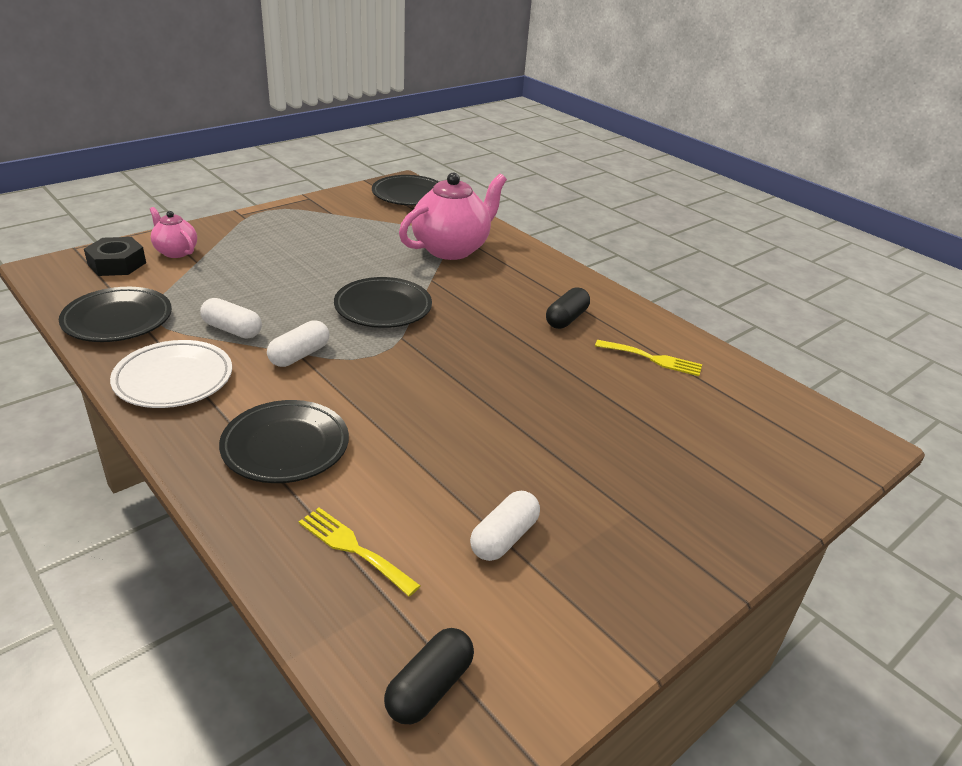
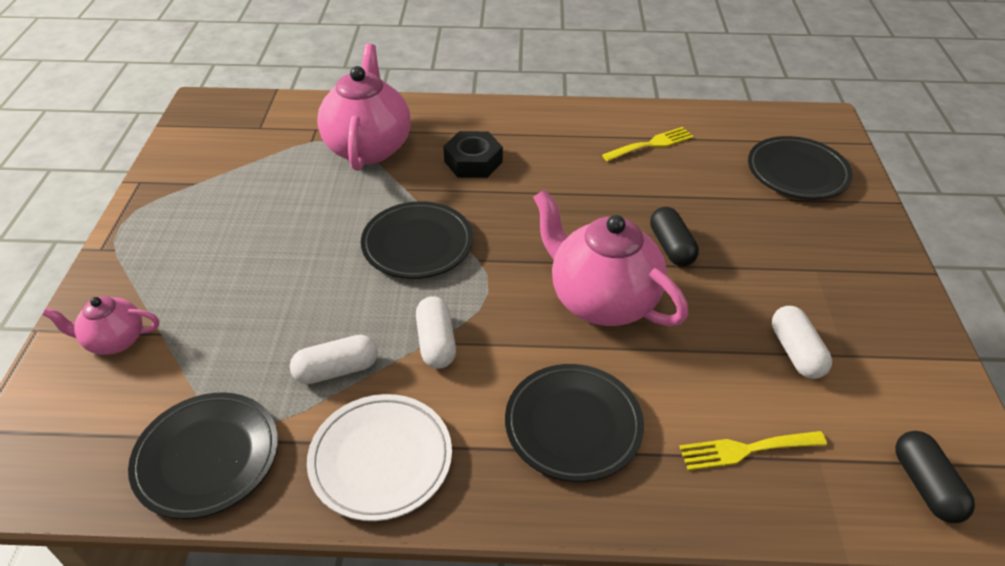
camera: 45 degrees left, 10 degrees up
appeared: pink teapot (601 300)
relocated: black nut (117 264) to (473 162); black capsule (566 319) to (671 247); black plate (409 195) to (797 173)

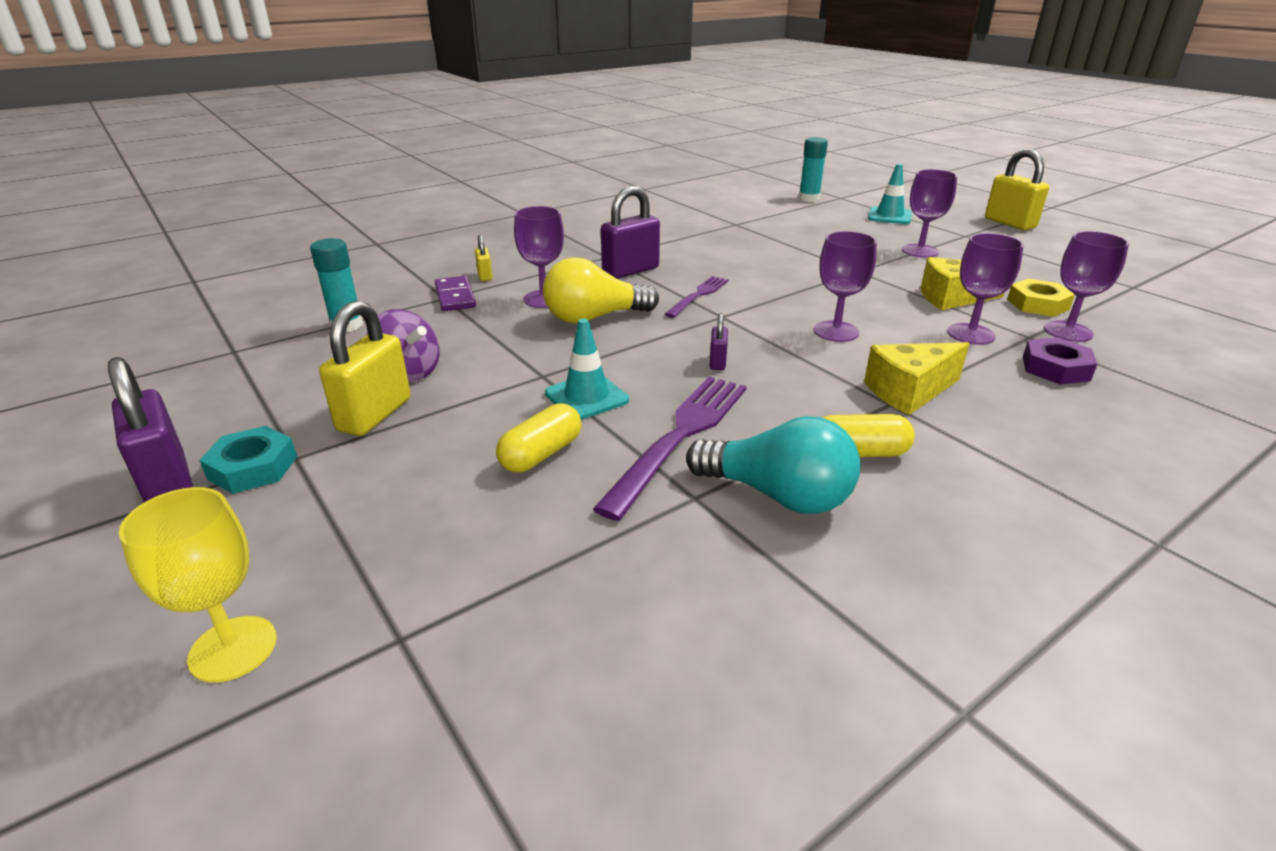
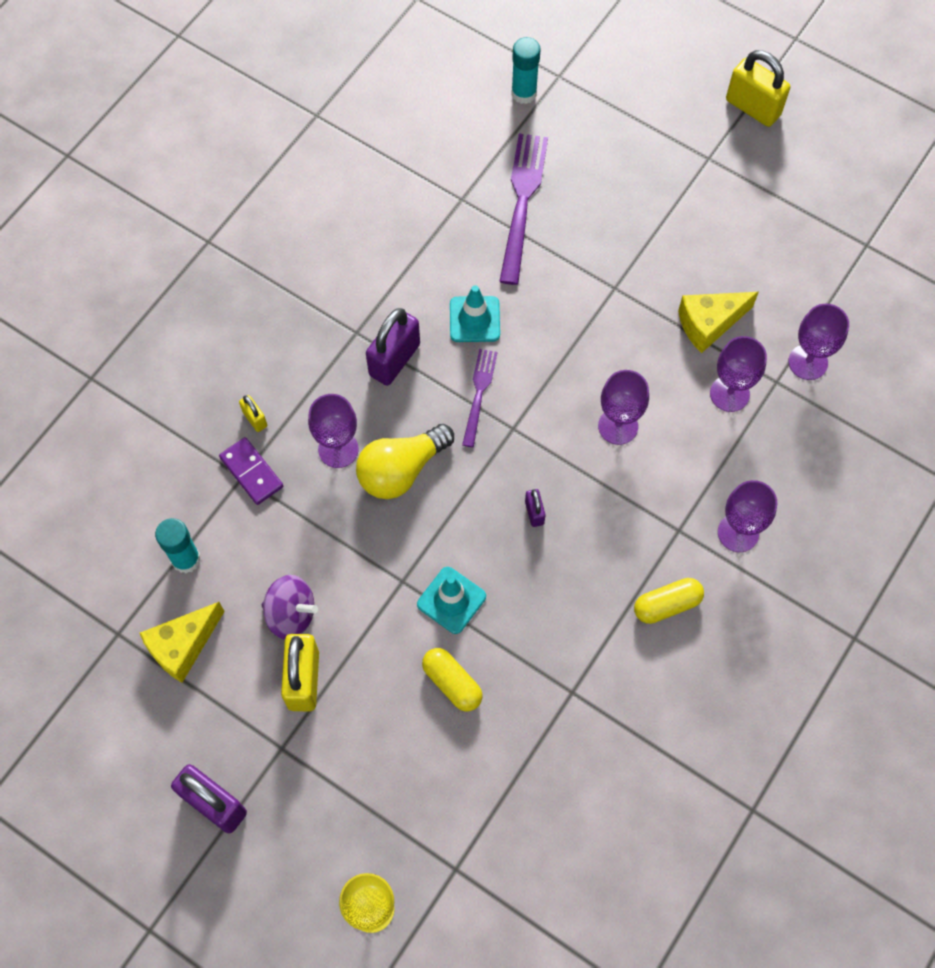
camera: 20 degrees left, 35 degrees up
missing: turquoise nut (253 467); turquoise light bulb (778 495); yellow nut (1037 304); purple nut (1055 368)
relocated: yellow cheese (909 392) to (183 646); turquoise traffic cone (889 216) to (474 319); purple fork (681 435) to (522 201); purple goblet (920 251) to (738 532)
spun: yellow capsule (541 454) = (452 683) 60 degrees counterclockwise

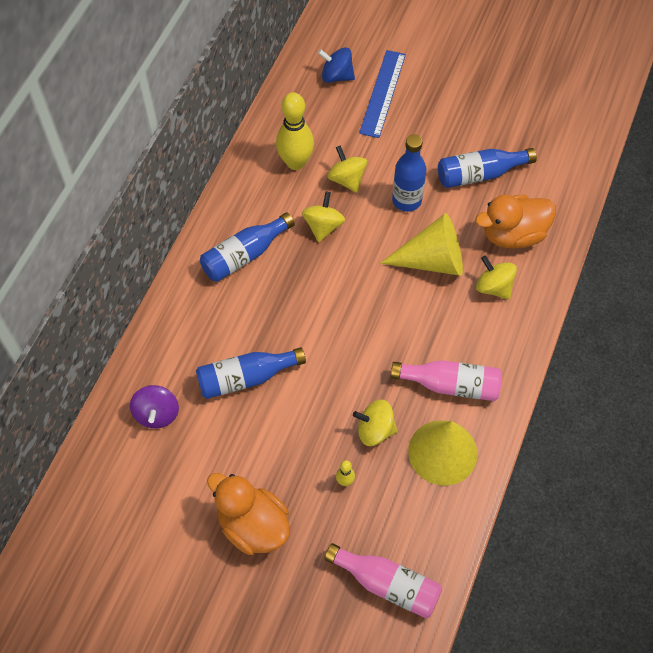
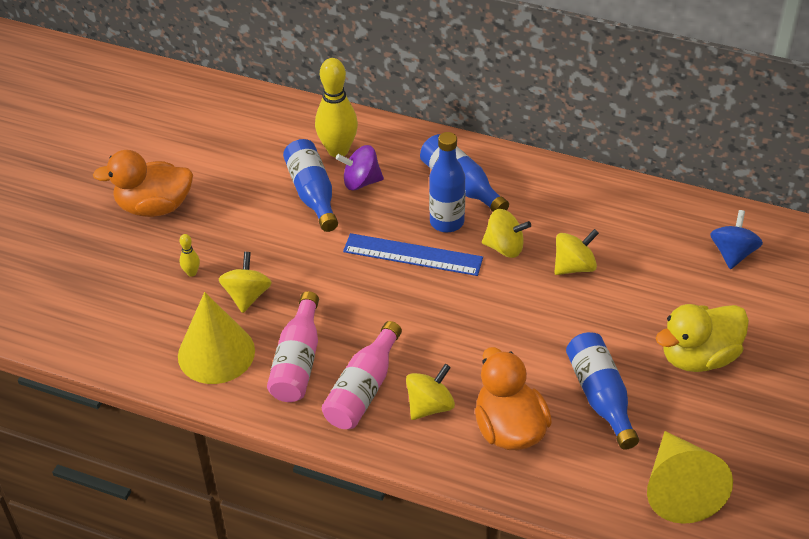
camera: 90 degrees right, 15 degrees down
appeared: yellow duck (698 357)
relocated: yellow bowling pin (295 162) to (338 150); pink bottle (387 584) to (363 389); purple spinning top (157 414) to (361 182); blue ruler (383 93) to (412 255); blue bottle (407 200) to (447 222); yellow cone (432 260) to (679 488)
spun: orange duck (253 525) = (154 207) 135 degrees counterclockwise

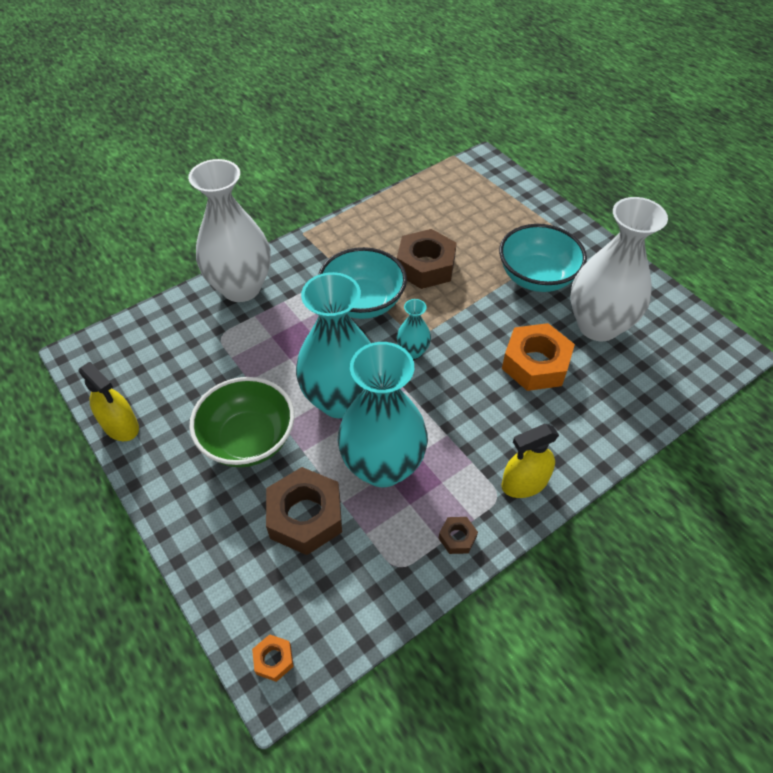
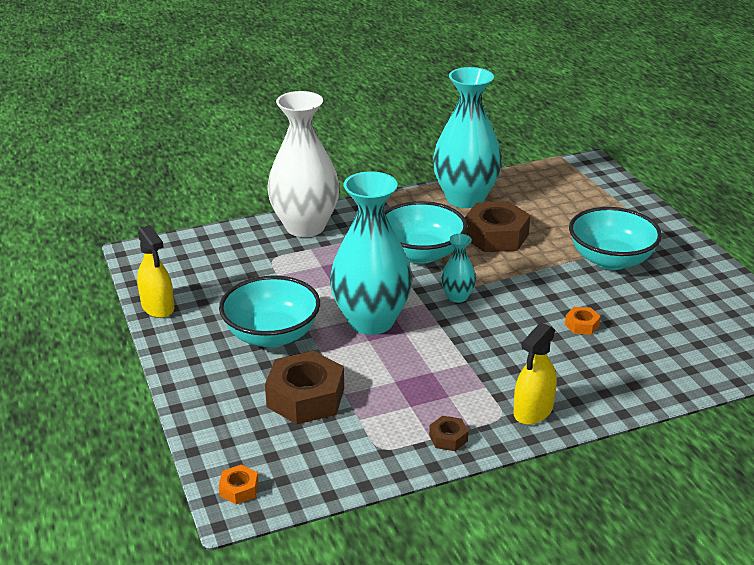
camera: 15 degrees right, 20 degrees down
missing: white vase (598 326)
relocated: turquoise vase (382 466) to (465 198)
colour: green bowl (248 440) to turquoise bowl (272 335)
spun: yellow spray bottle (524 483) = (533 411) 45 degrees counterclockwise
size: orange nut (535 364) = (582 325) x0.46

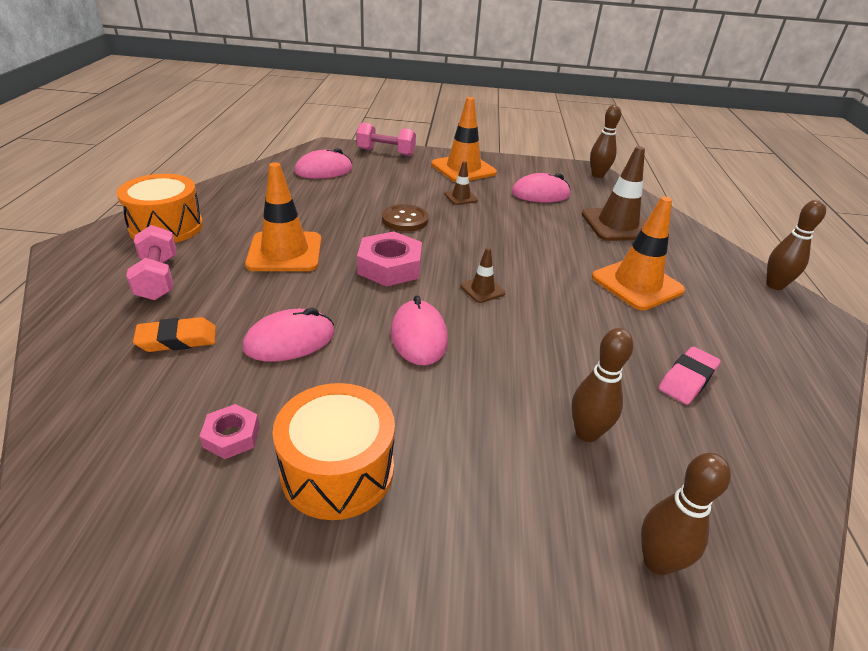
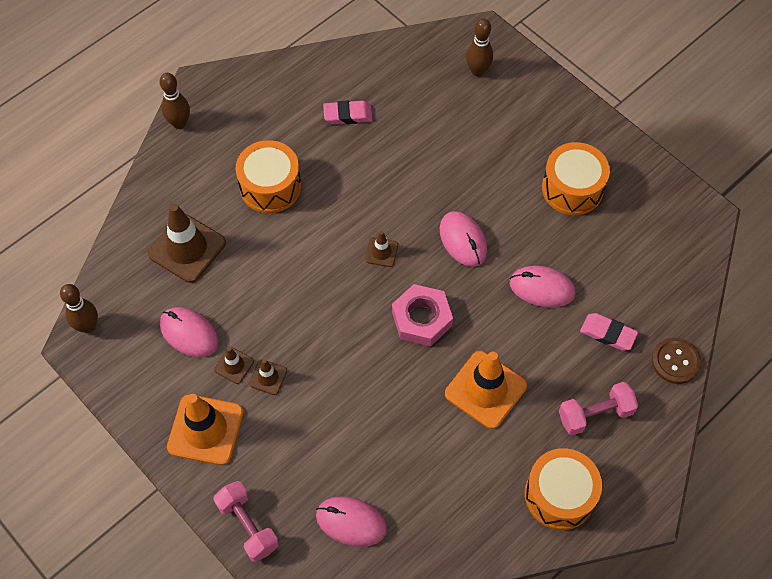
camera: 135 degrees left, 25 degrees up
missing: pink nut (231 436); brown bowling pin (587 433)
appeared: brown traffic cone (234 365)
relocated: brown button (405 219) to (675 361)
exchanged: orange traffic cone (637 284) to orange drum (270 186)
colour: orange eraser (177 339) to pink eraser (608 334)
spun: pink mouse (418 336) = (463 240) 60 degrees counterclockwise; pink dumbbell (158 278) = (595 414) 45 degrees clockwise

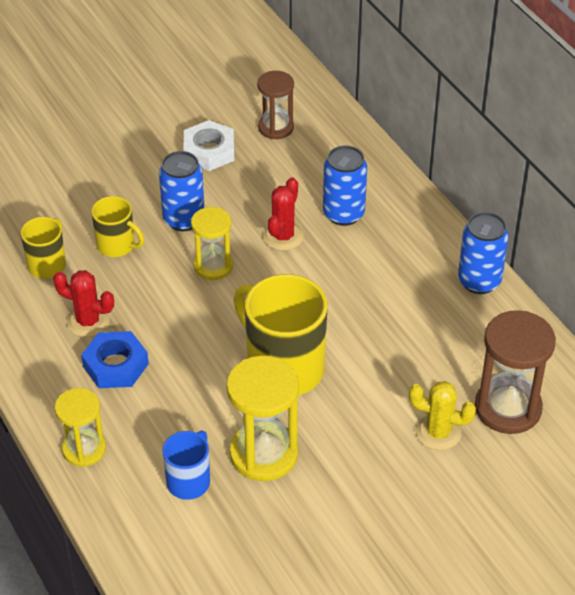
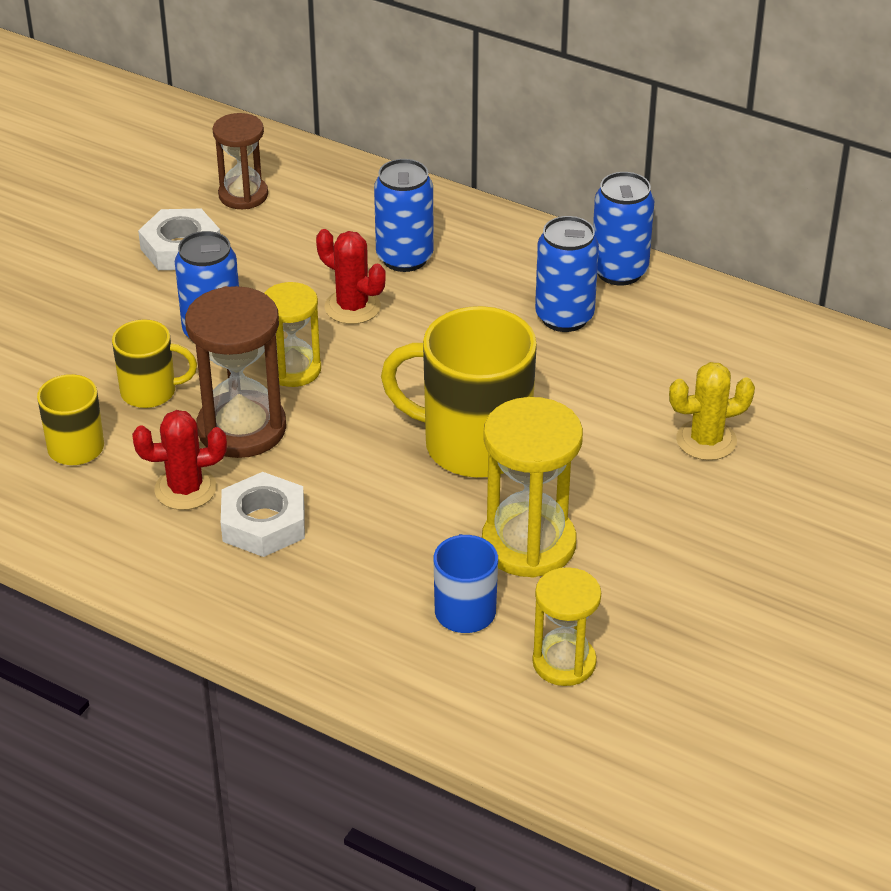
camera: 30 degrees left, 5 degrees down
appeared: blue can (564 317)
relocated: brown hourglass (508 408) to (241 428); yellow hourglass (84 449) to (564 662)
colour: blue nut (115 365) to white nut (263 523)
spun: red cactus (283 236) = (352 307) 45 degrees counterclockwise

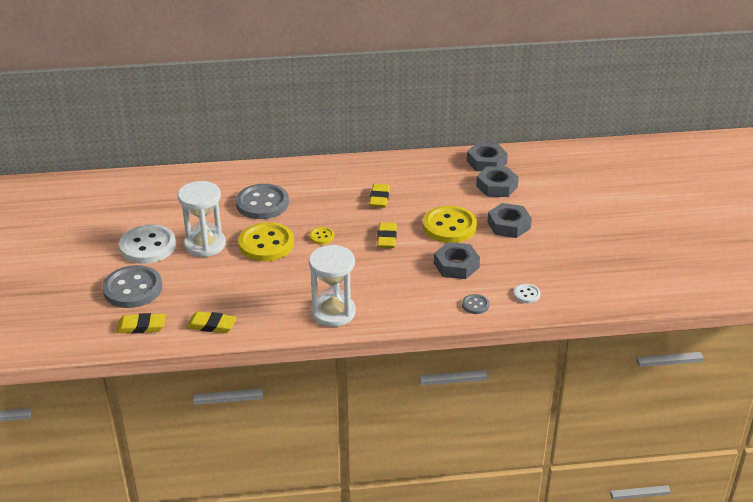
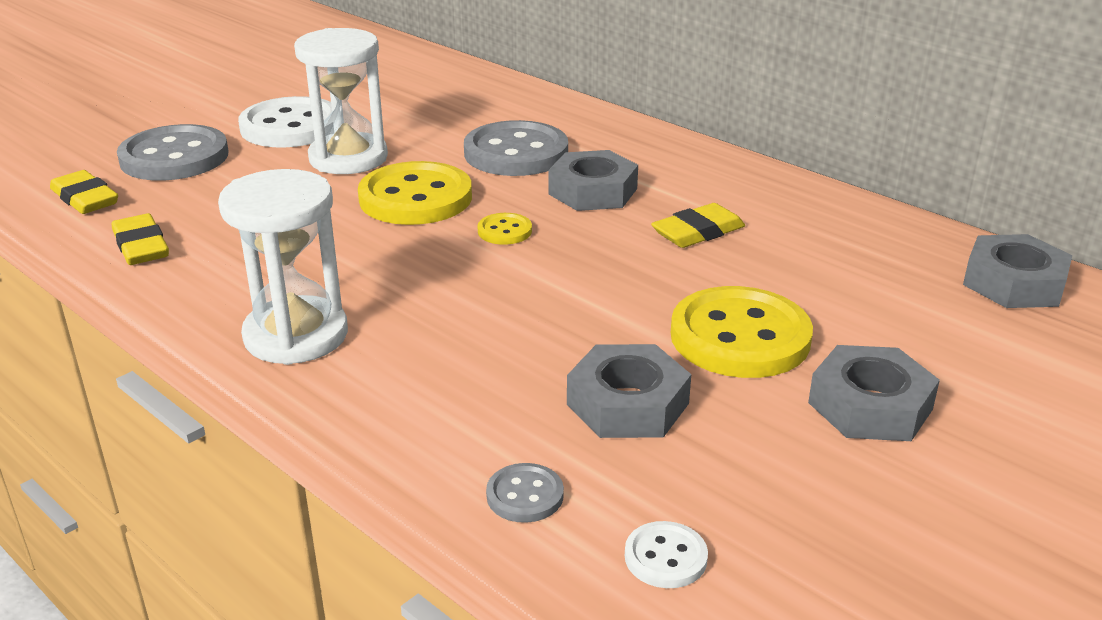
camera: 50 degrees right, 5 degrees down
missing: yellow eraser (387 238)
relocated: grey nut (496 186) to (593 191)

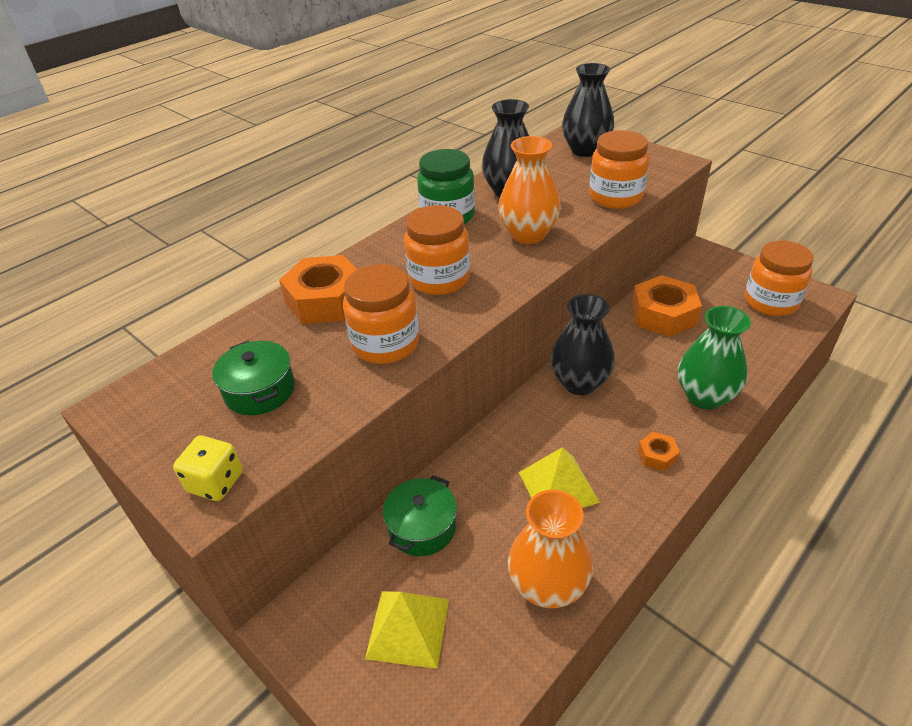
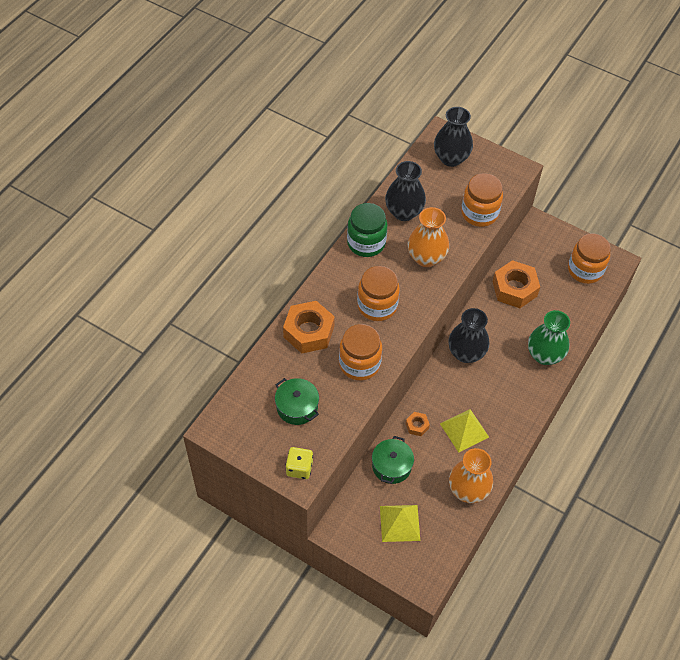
camera: 15 degrees left, 15 degrees up
relocated: orange nut (657 455) to (417 426)

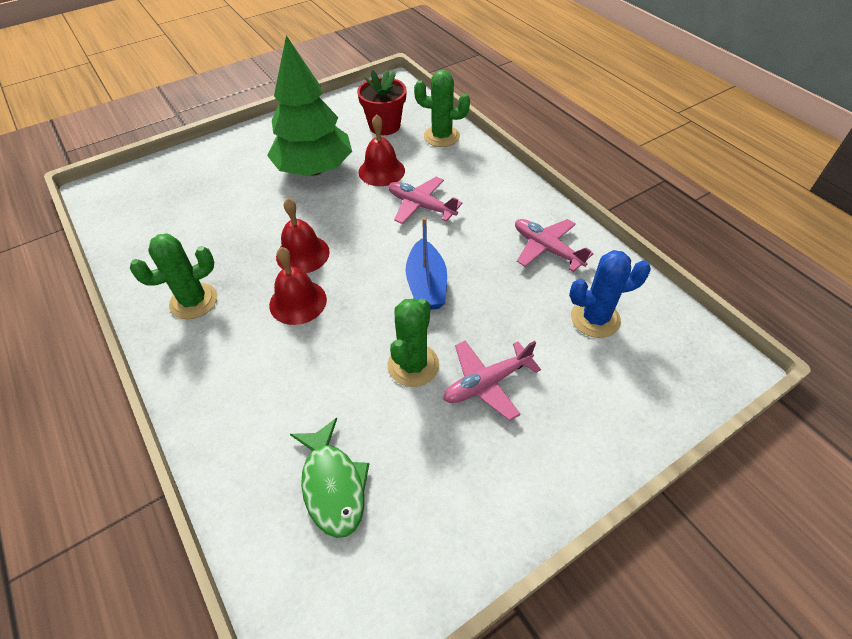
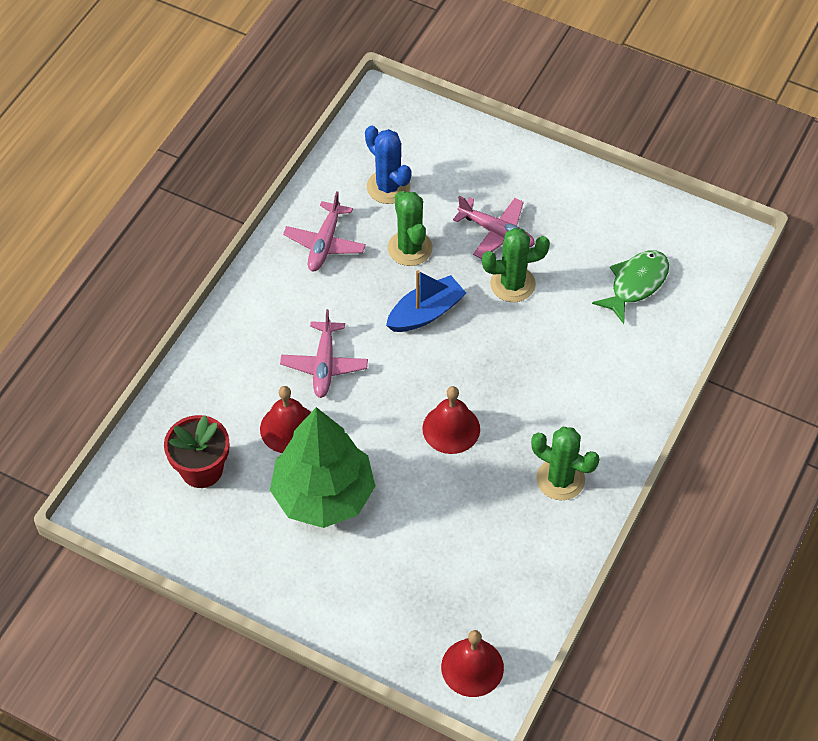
camera: 120 degrees left, 5 degrees up
relocated: green cactus (441 136) to (410 248); red bell (298 302) to (472 667)

